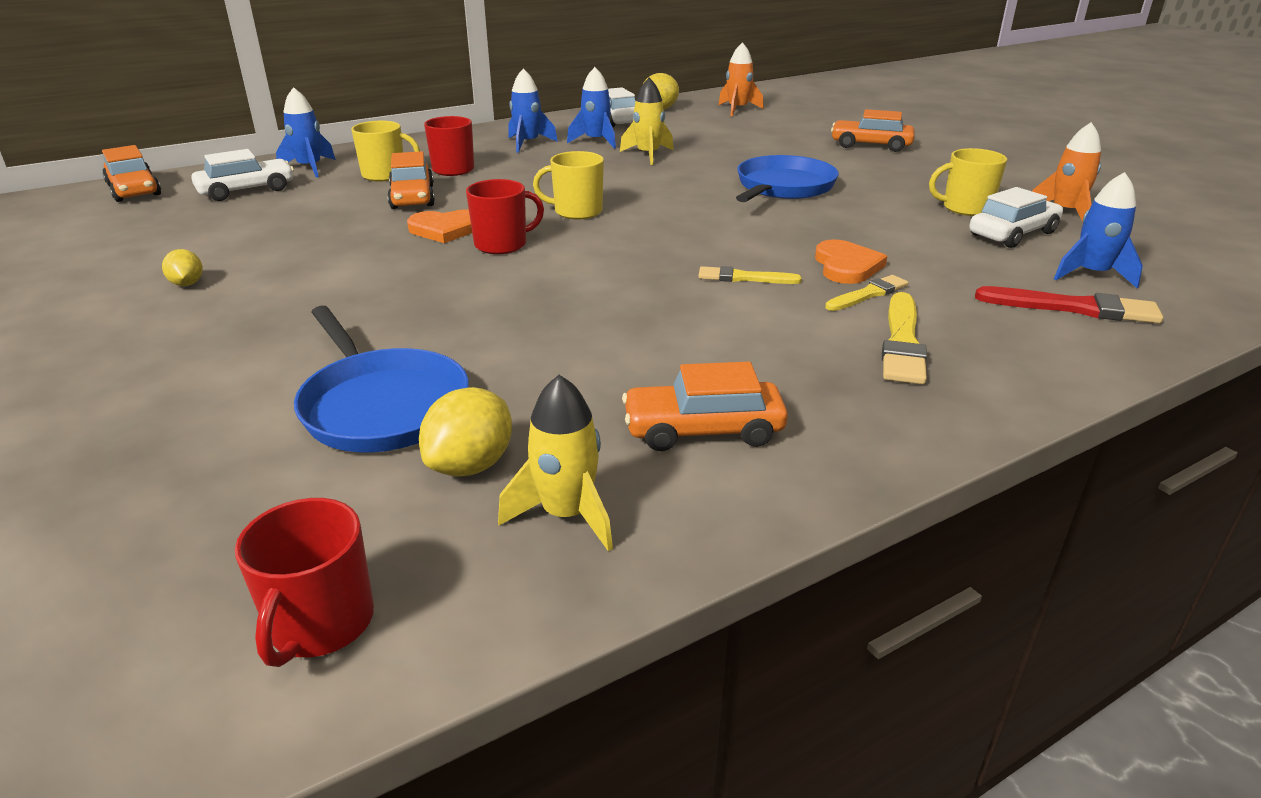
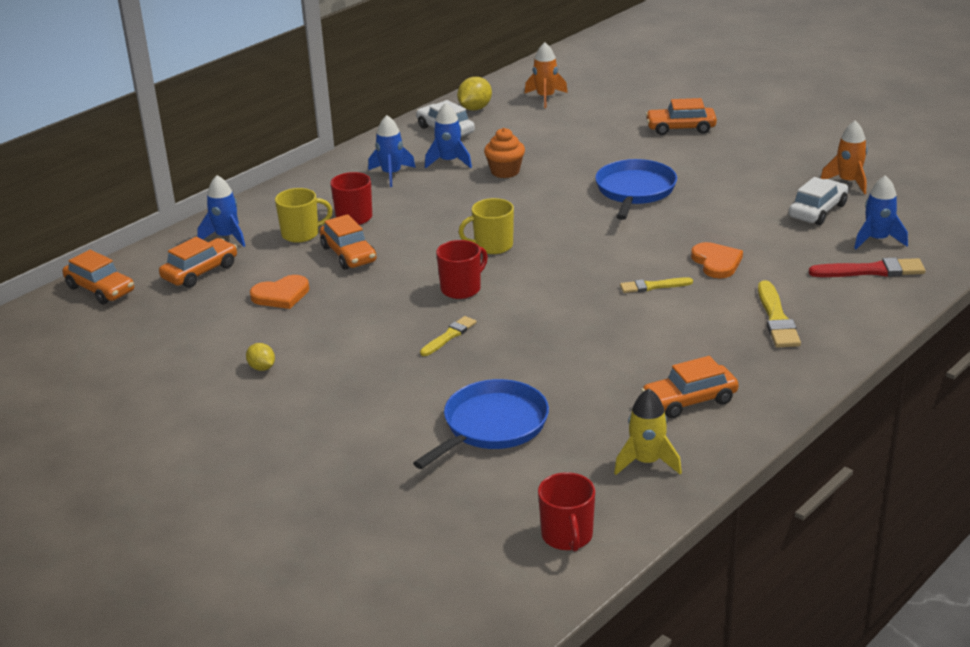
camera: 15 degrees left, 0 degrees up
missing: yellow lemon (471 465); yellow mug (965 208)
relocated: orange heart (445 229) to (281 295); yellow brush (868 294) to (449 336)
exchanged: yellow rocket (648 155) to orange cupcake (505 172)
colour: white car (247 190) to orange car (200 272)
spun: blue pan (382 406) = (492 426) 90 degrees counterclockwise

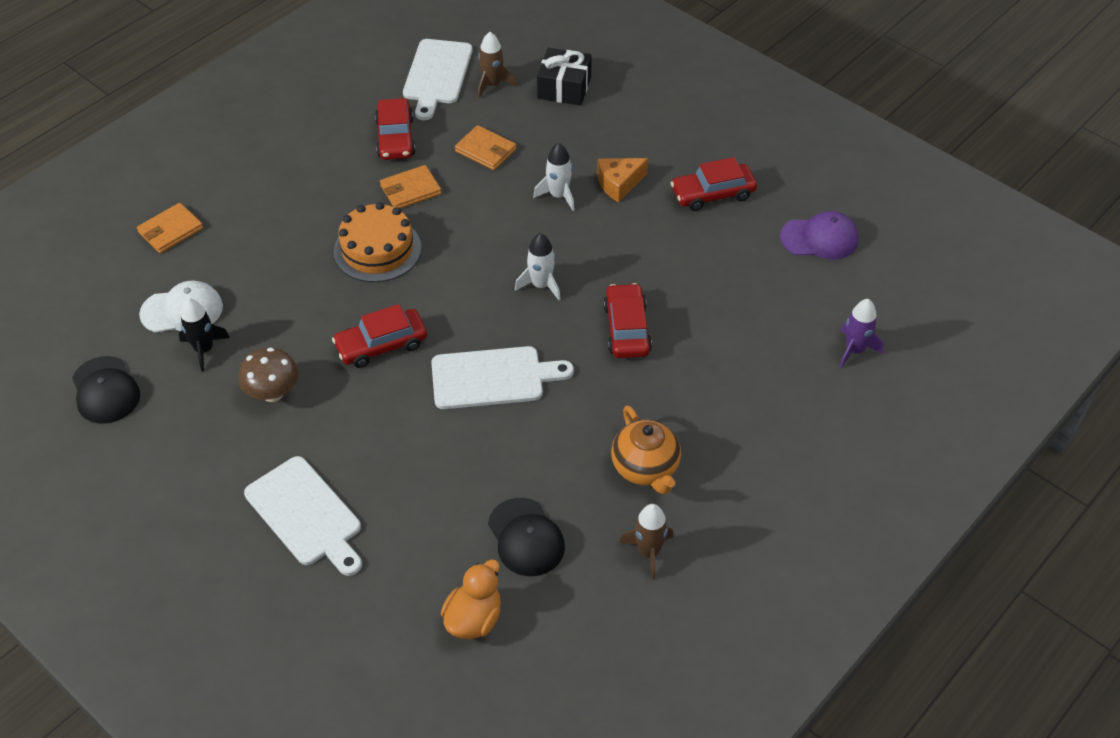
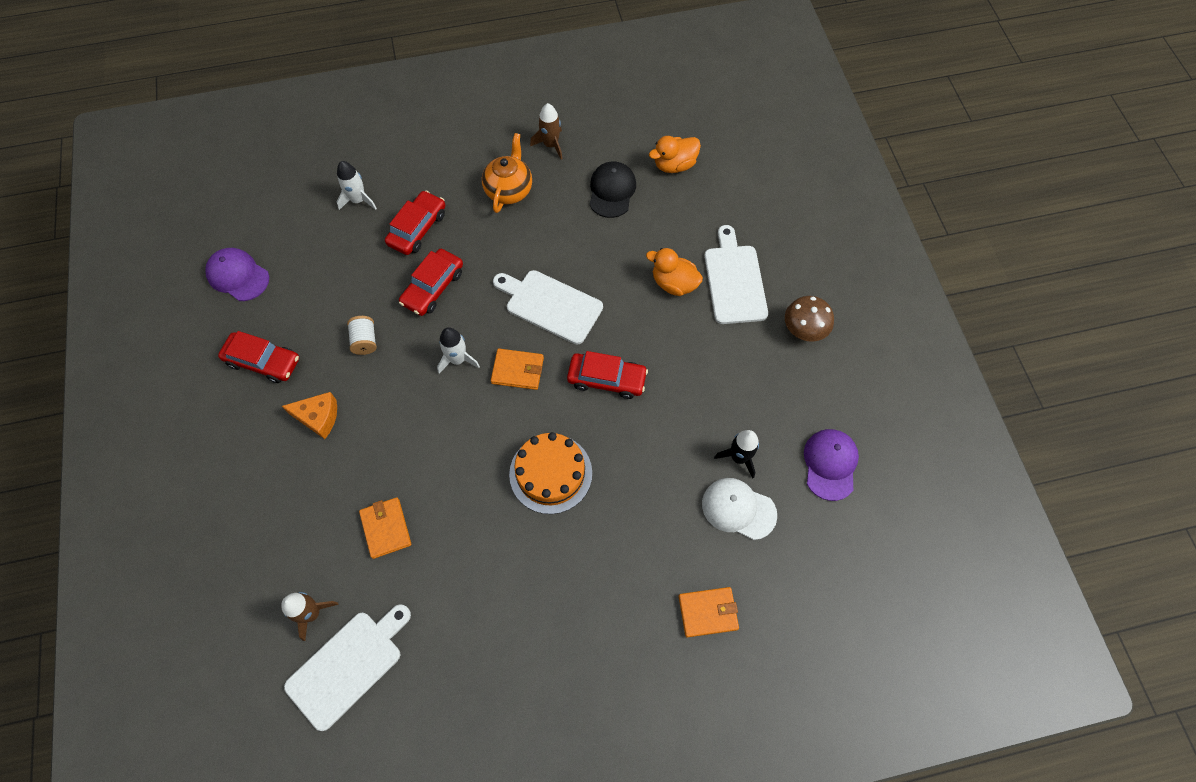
camera: 145 degrees left, 15 degrees up
missing: black gift (564 88); purple rocket (854 350)
appeared: white spool (365 341); orange duck (674 283)
relocated: white rocket (558 195) to (358 200); red car (395 138) to (417 228); orange wallet (410 190) to (517 370); brown mushroom (273 393) to (803 330)
colour: black cap (105 390) to purple cap (830 464)

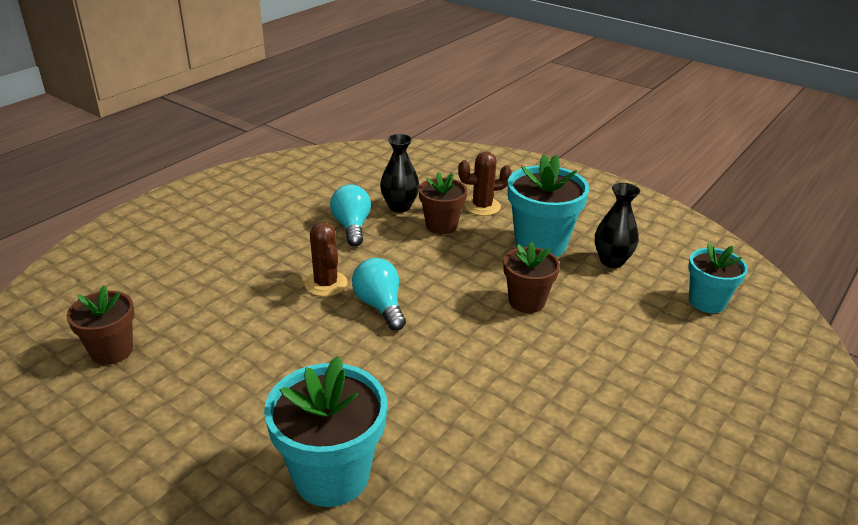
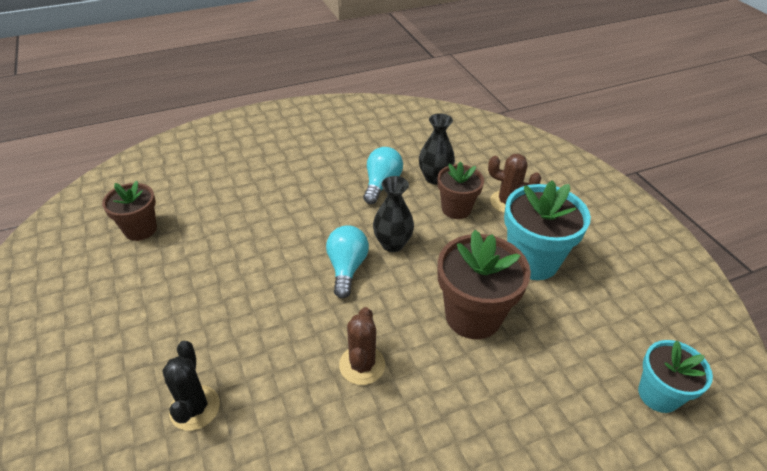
camera: 30 degrees right, 10 degrees up
relocated: brown cactus (326 284) to (362 365); black vase (611 261) to (392 244)
exchanged: turquoise flower pot (331 475) to black cactus (195 408)
size: brown flower pot (526 301) = (473 316) x1.58

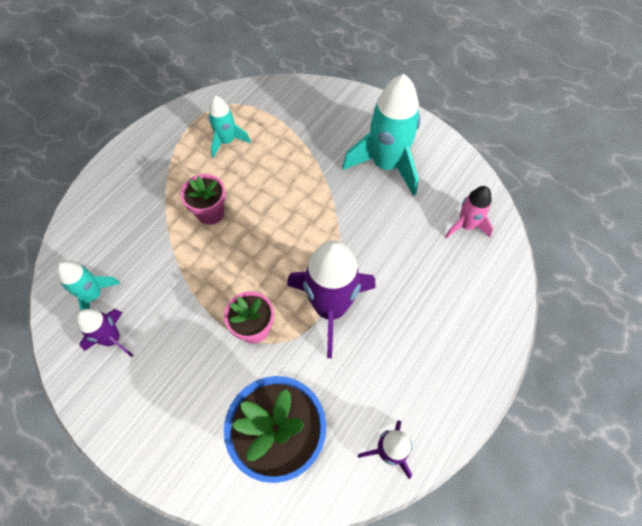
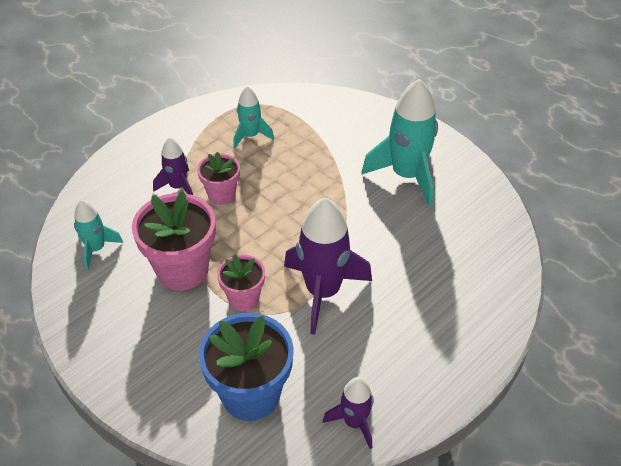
camera: 10 degrees right, 15 degrees down
missing: pink rocket (466 225)
appeared: pink flower pot (182 269)
relocated: purple rocket (112 339) to (178 187)

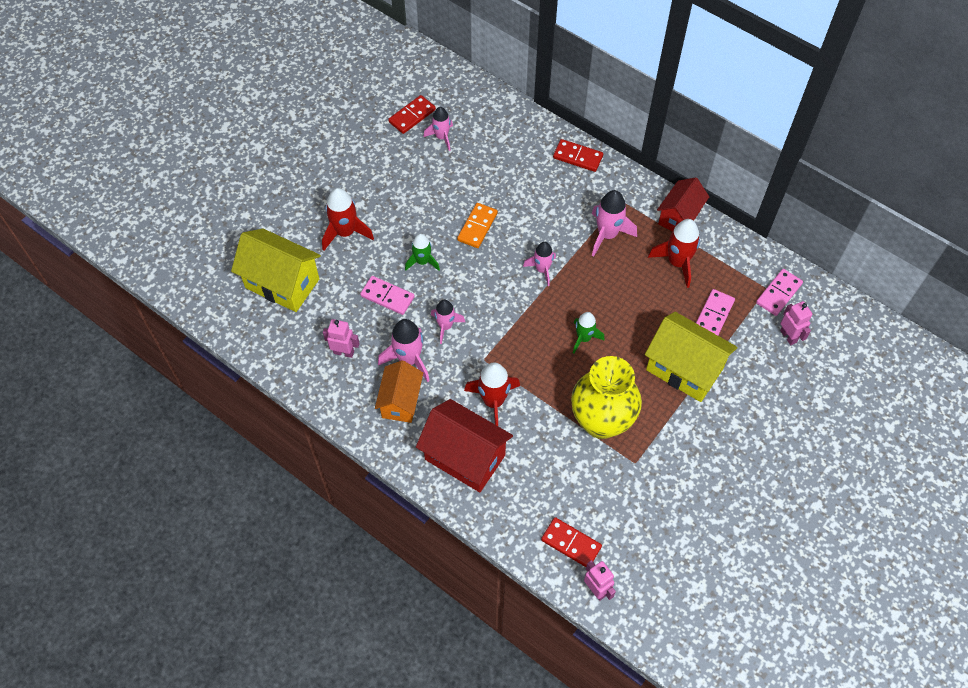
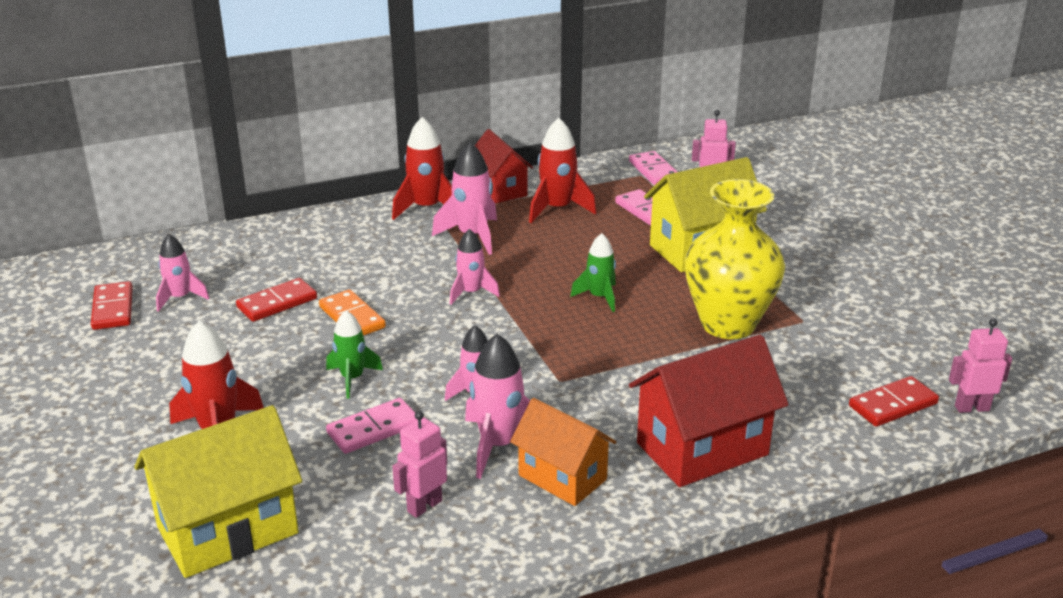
camera: 60 degrees left, 30 degrees down
relocated: red domino (578 157) to (277 303); red rocket (493 401) to (427 208)

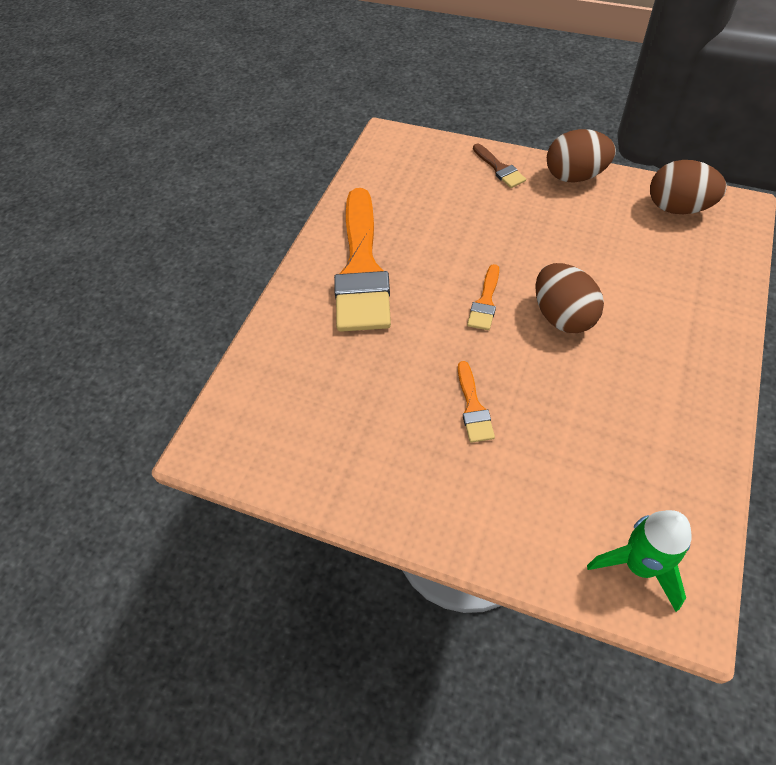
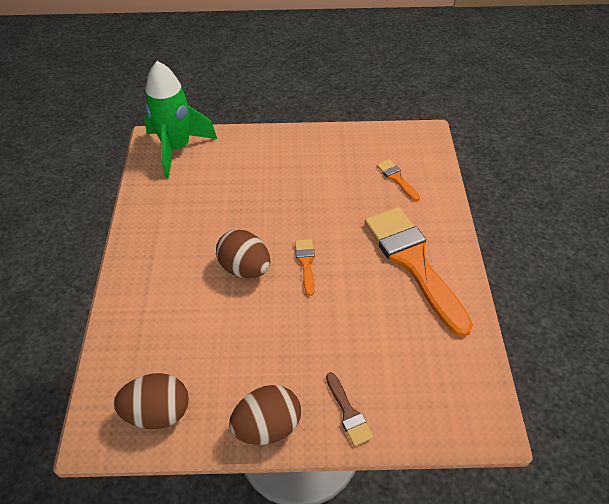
camera: 155 degrees right, 5 degrees down
relocated: orange brush (473 407) to (396 178)
spun: brown brush (499 168) = (348 413) 150 degrees counterclockwise
size: green rocket (639 565) = (177 149) x1.53

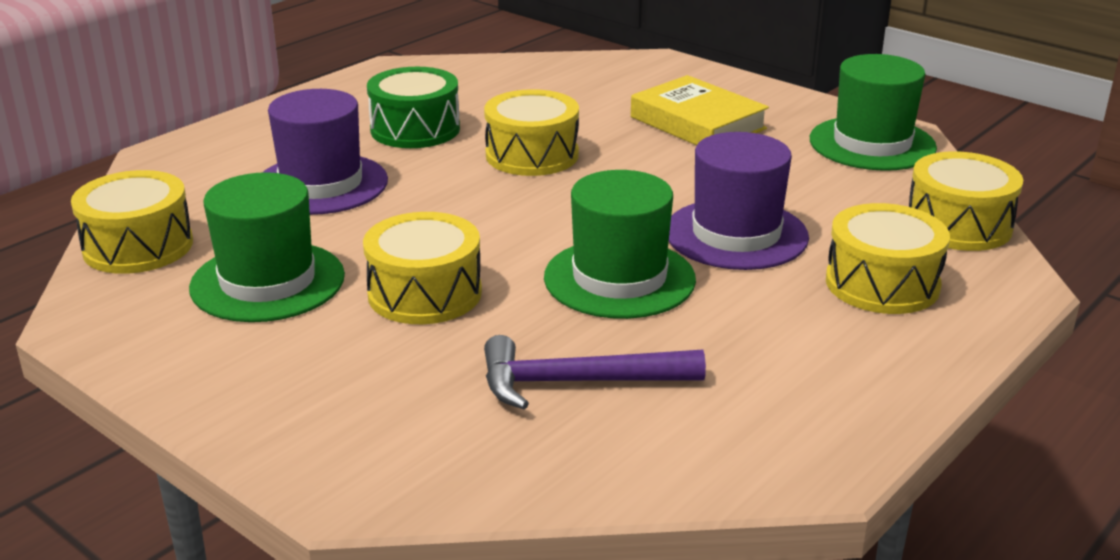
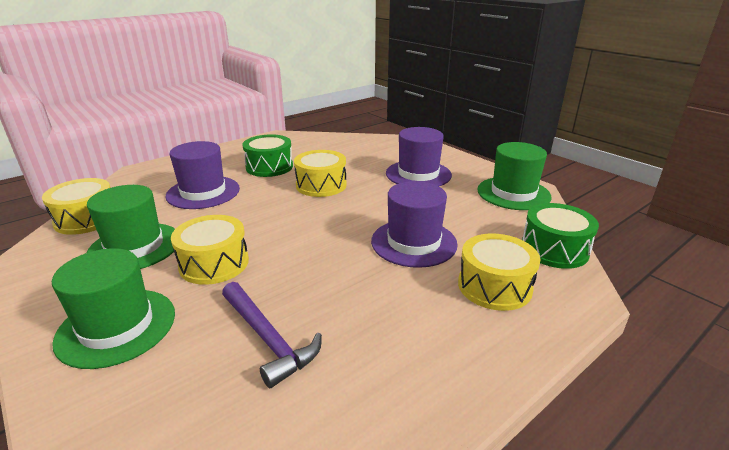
camera: 10 degrees right, 0 degrees up
relocated: green hat (619 278) to (116 326)
exchanged: yellow book (697 123) to purple hat (418 174)
colour: yellow drum (958 225) to green drum (554 249)
spun: purple hammer (577 382) = (267 339) 135 degrees counterclockwise

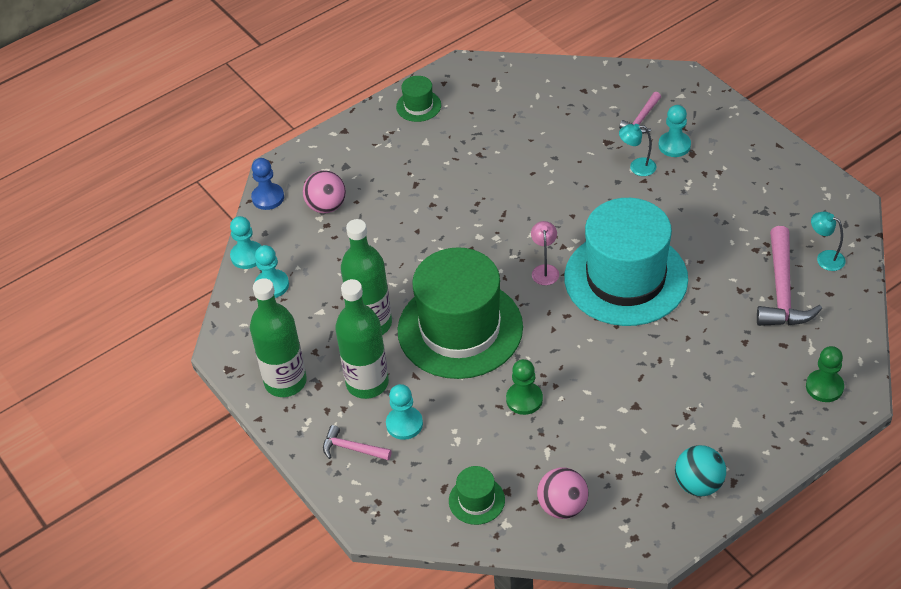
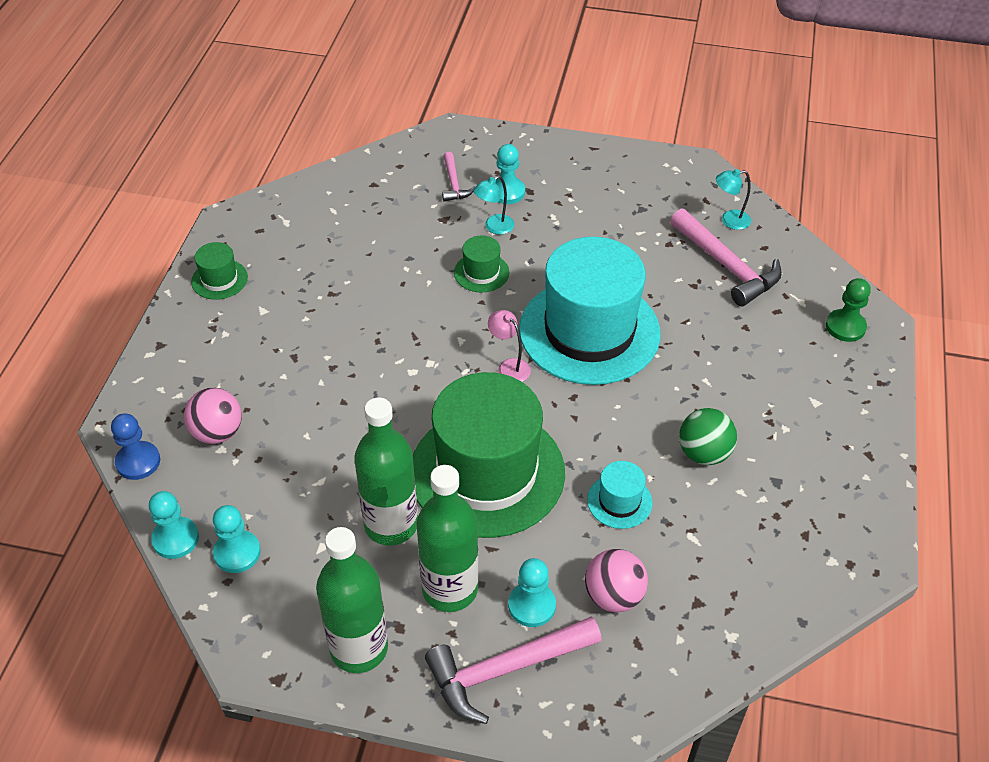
camera: 45 degrees left, 0 degrees up
missing: turquoise ball (698 484)
appeared: green ball (704 453)
relocated: green hat (476 500) to (481 272); pink ball (562 506) to (613 596)
exchanged: green pawn (524 399) to turquoise hat (619 501)
size: pink hammer (352 449) = (505 670) x1.86

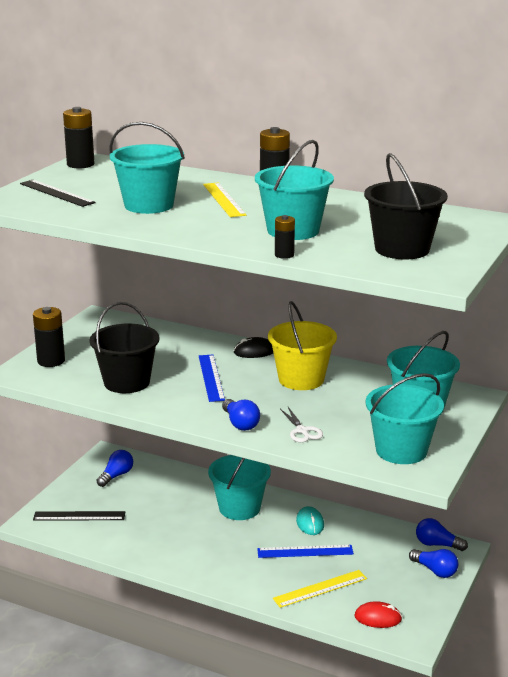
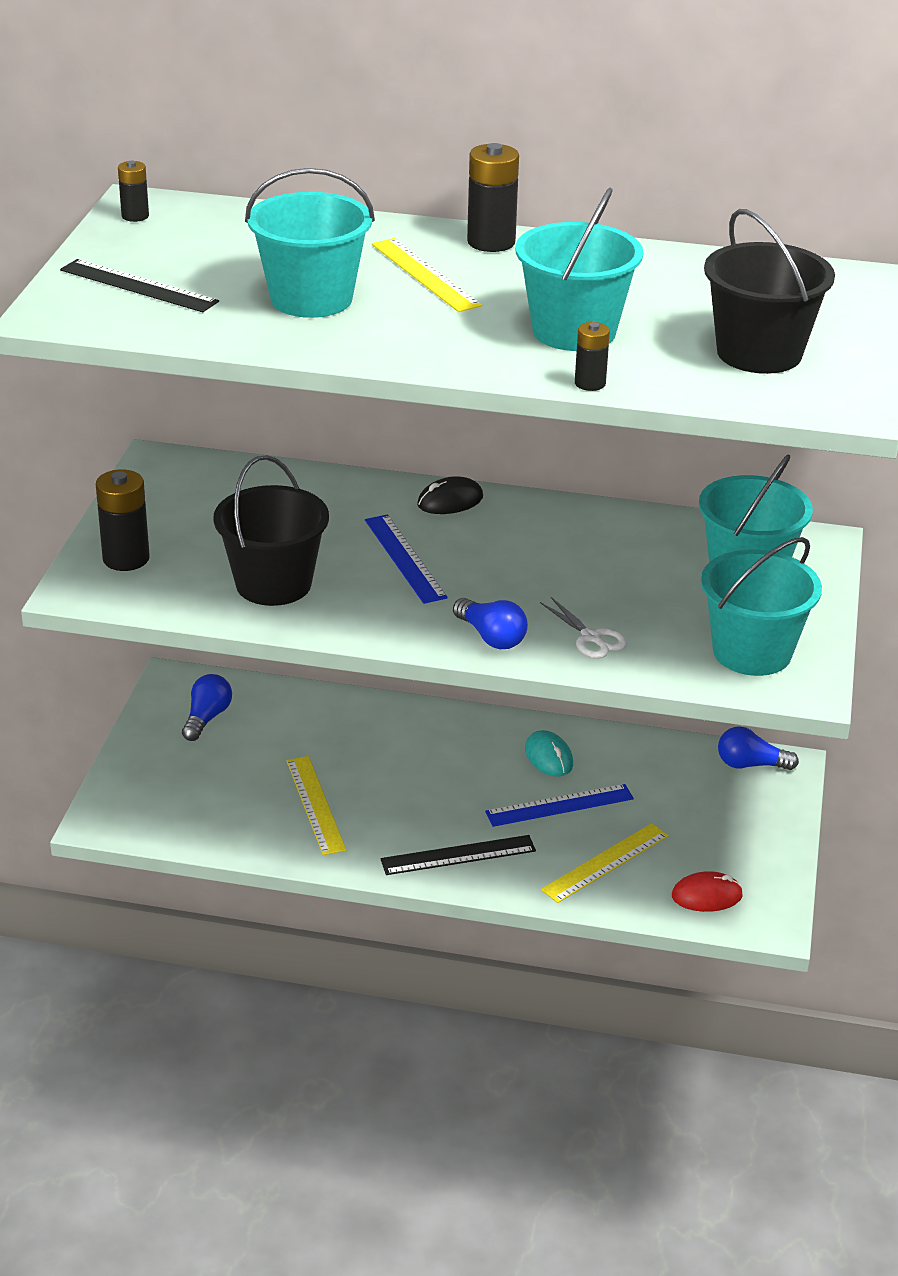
camera: 15 degrees left, 10 degrees up
missing: turquoise bucket (239 508); yellow bucket (301 379); blue light bulb (435 571)
appeared: yellow ruler (315 804)
relocated: black ruler (79 516) to (458 855)
size: black battery (80 164) = (135 216) x0.57

